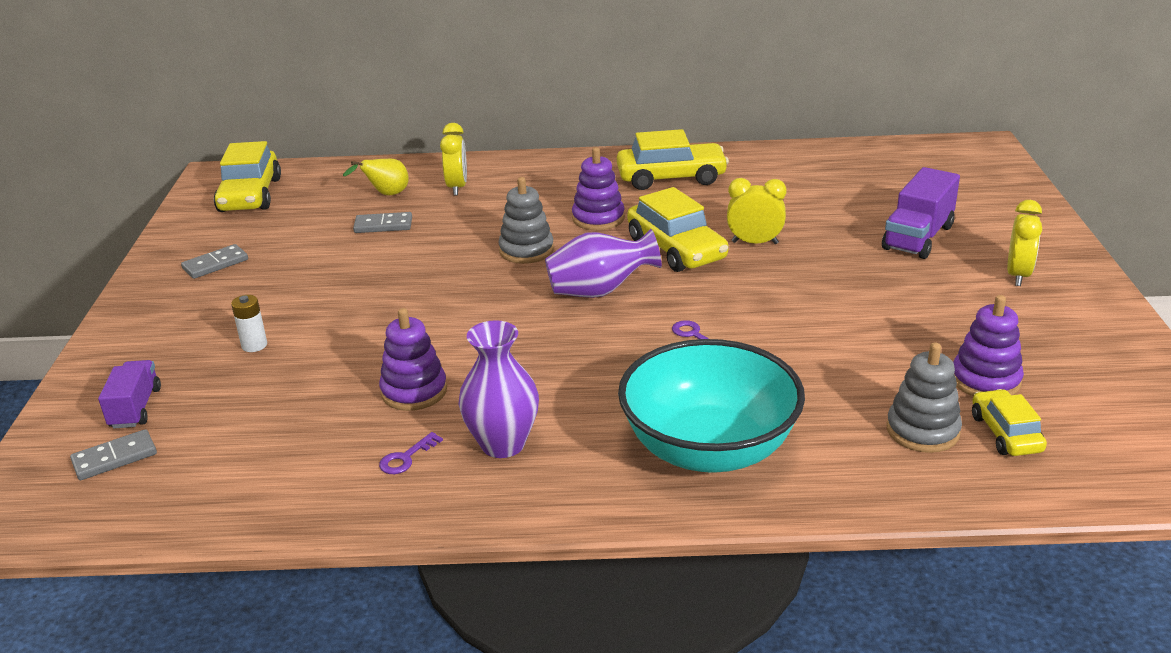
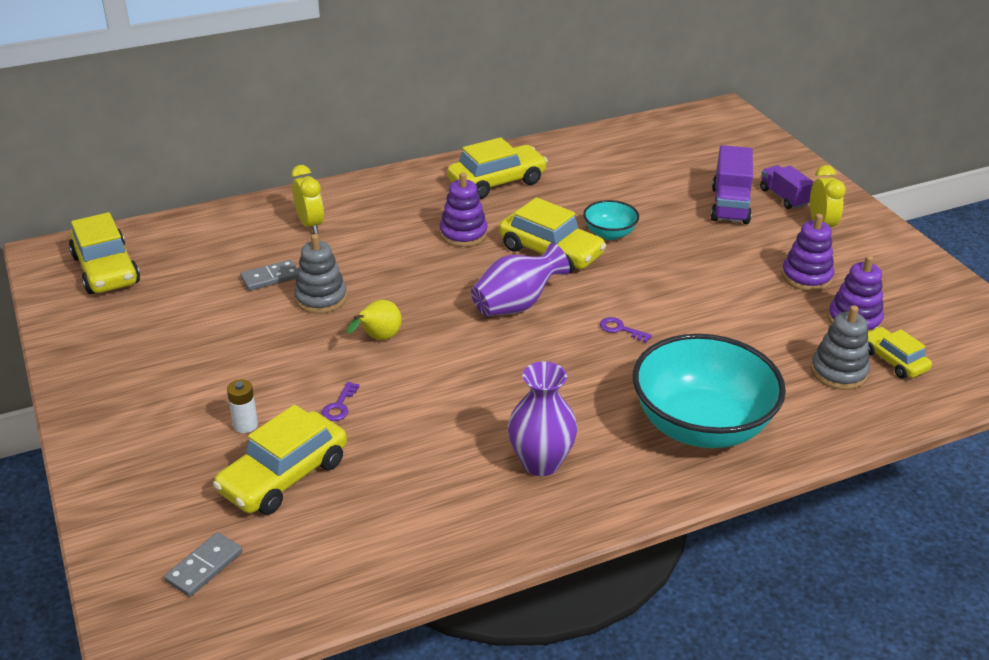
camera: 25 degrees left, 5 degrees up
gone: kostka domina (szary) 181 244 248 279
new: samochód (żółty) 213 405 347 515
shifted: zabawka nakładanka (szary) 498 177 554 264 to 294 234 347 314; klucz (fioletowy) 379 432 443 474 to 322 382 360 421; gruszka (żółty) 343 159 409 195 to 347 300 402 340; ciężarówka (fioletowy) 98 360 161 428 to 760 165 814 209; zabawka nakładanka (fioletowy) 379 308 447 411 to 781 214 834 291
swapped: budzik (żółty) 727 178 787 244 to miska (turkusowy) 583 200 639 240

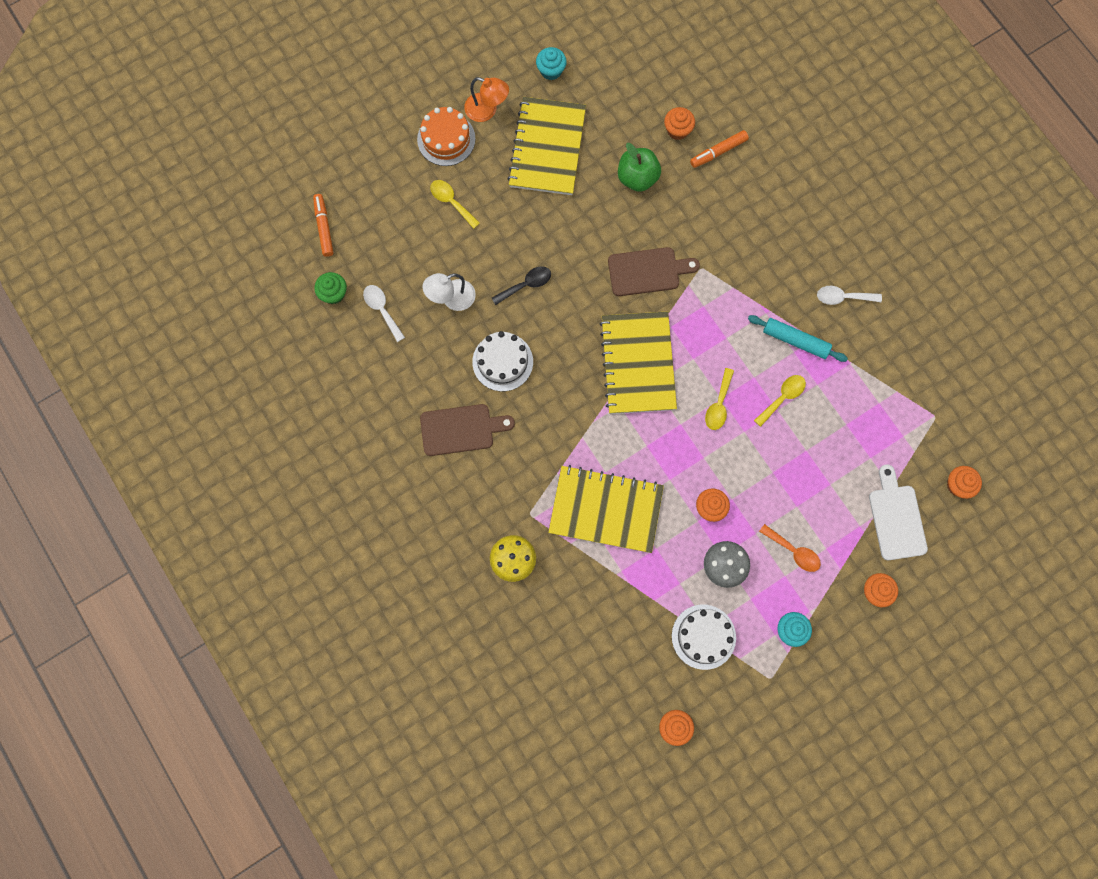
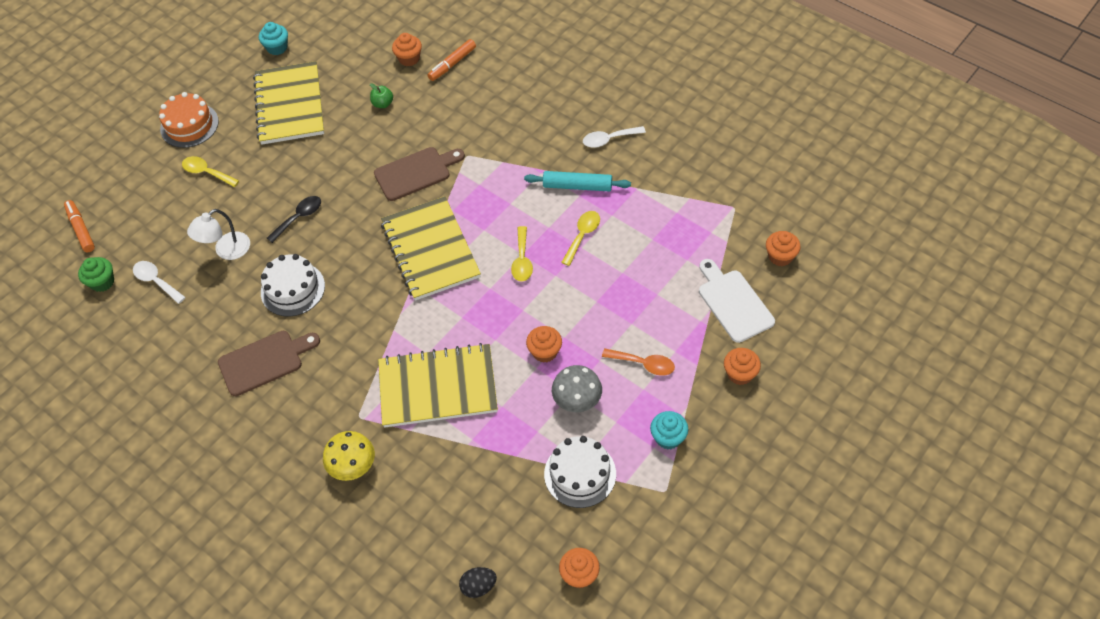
camera: 15 degrees left, 20 degrees down
gone: lampka (pomarańczowy) 464 77 509 122
new: jajko (czarny) 459 567 497 598
scaled: jabłko (zielony) 618 143 661 192 = 370 83 393 108 x0.55

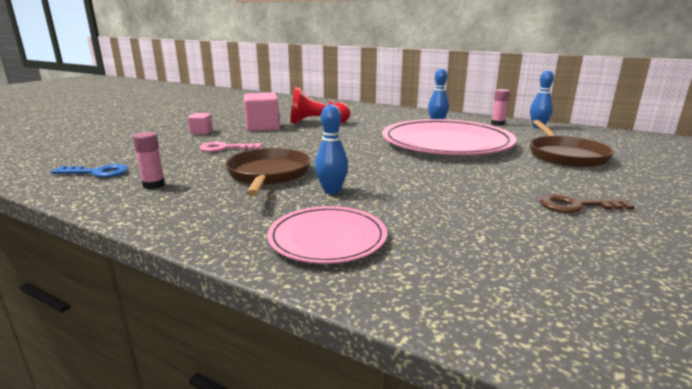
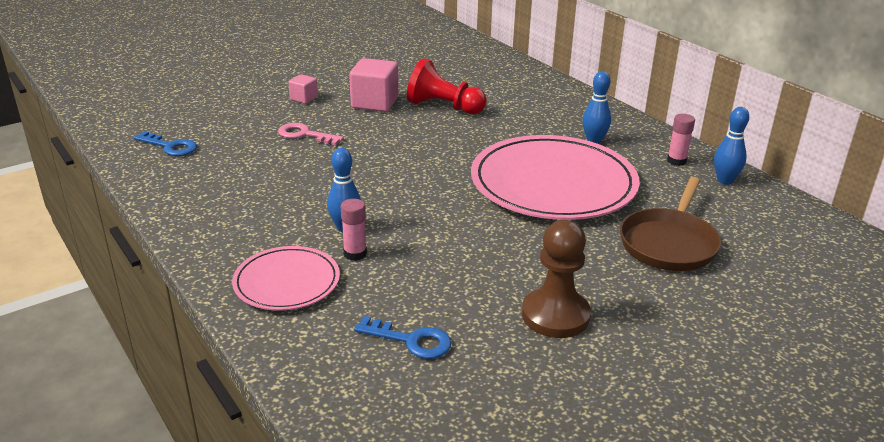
camera: 25 degrees right, 10 degrees up
gone: patelnia (brązowy) 225 148 311 196
new: klucz (niebieski) 354 316 451 359
shifted: klej w sztyfcie (różowy) 133 132 165 189 to 341 199 367 261
swapped: klucz (brązowy) 540 194 635 213 to pionek (brązowy) 522 220 591 338

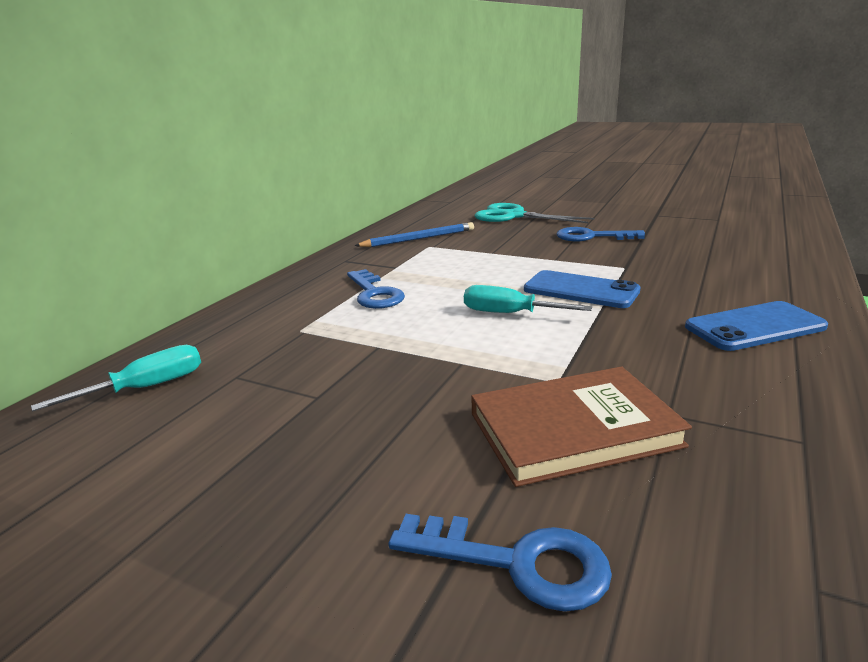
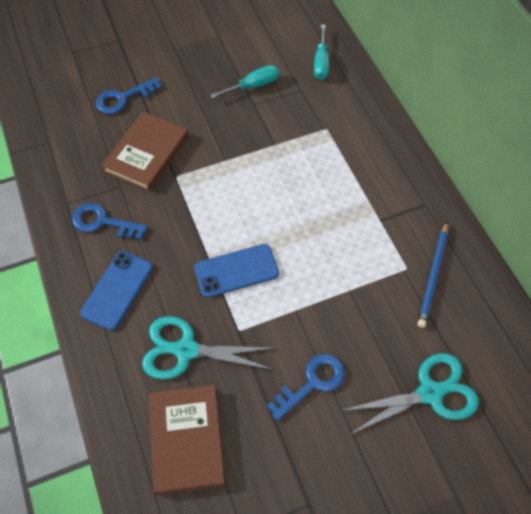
camera: 130 degrees right, 35 degrees up
new: nożyczki (turkusowy) 142 316 277 380; książka (brązowy) 149 385 225 495
shifted: klucz (niebieski) 347 269 405 309 to 72 203 148 240; śrubokręt (turkusowy) 464 285 592 313 to 210 65 279 99

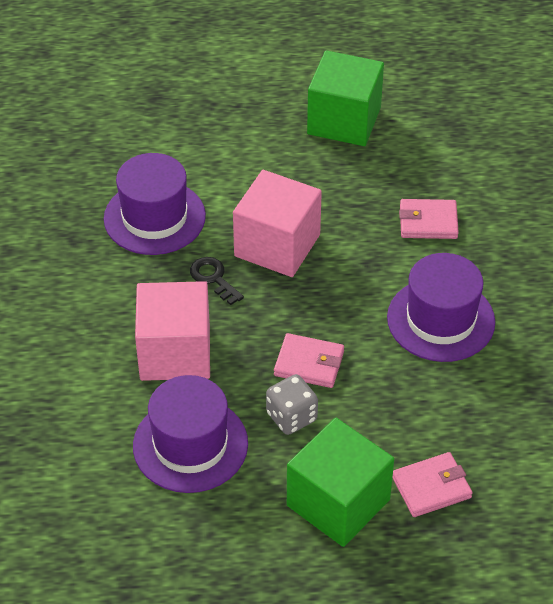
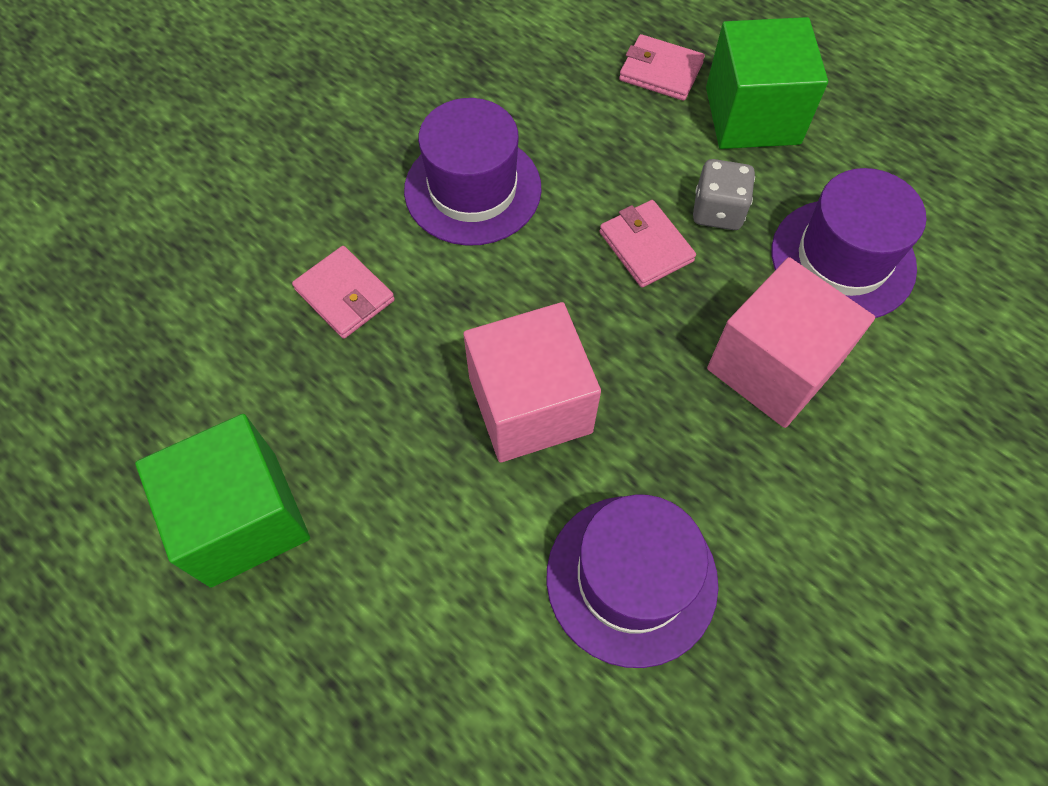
camera: 135 degrees left, 15 degrees up
gone: klucz (czarny) 190 257 244 305

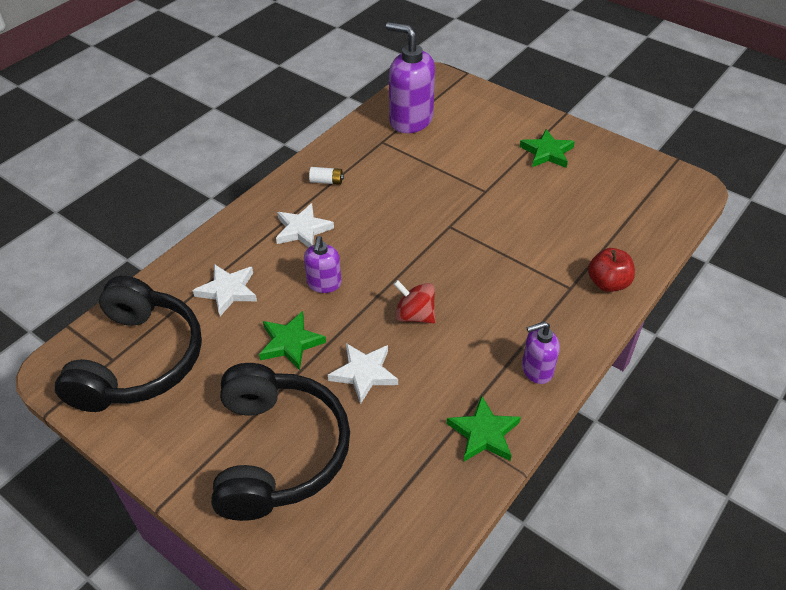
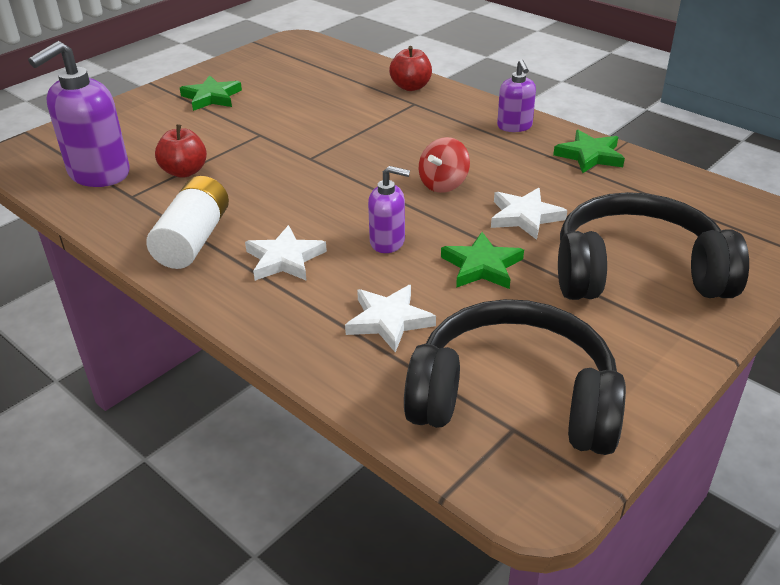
camera: 85 degrees left, 10 degrees down
new: jabłko (czerwony) 155 124 207 178
scaled: bateria (biały) 309 167 344 185 = 146 176 229 269 x2.19

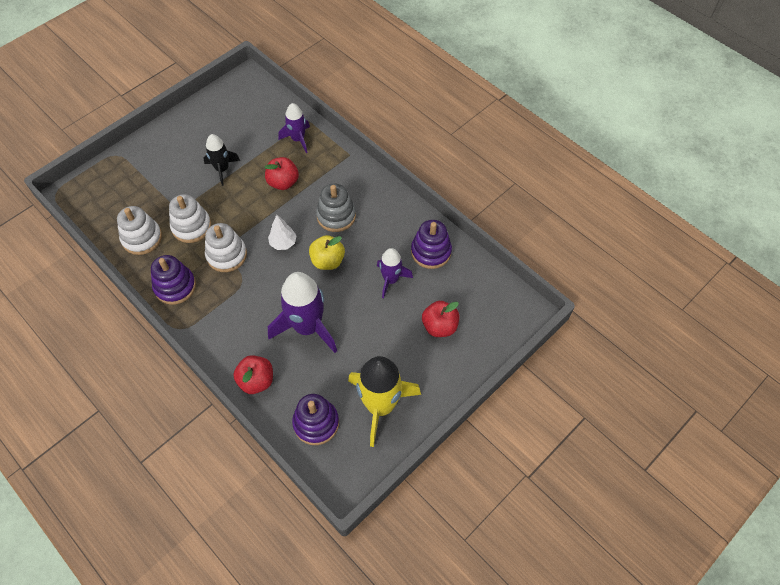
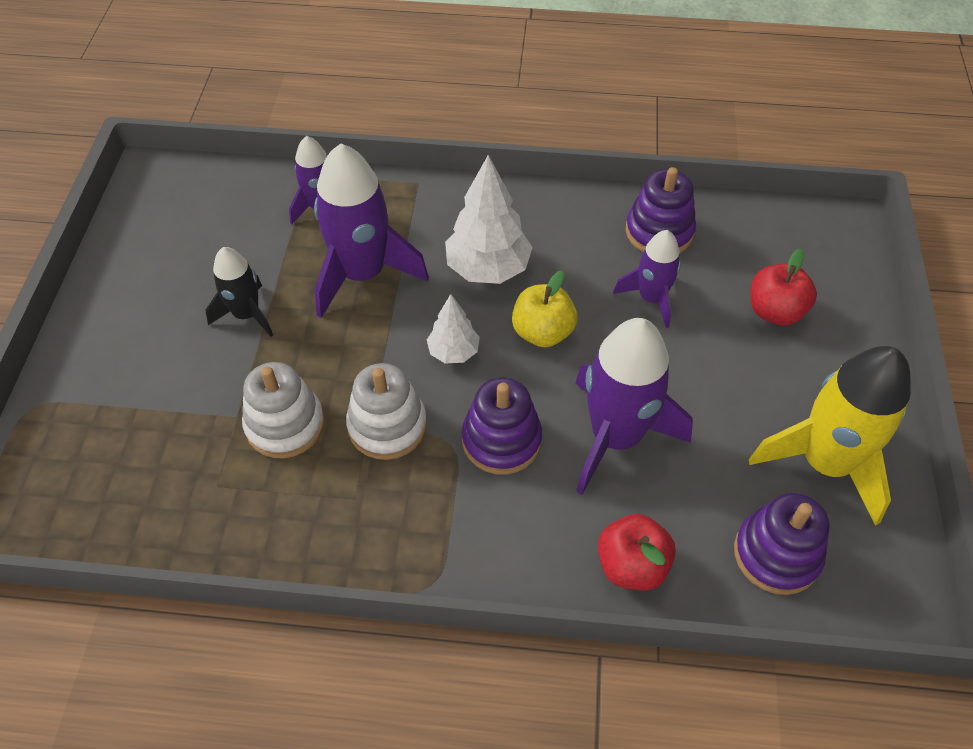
camera: 40 degrees left, 5 degrees down
gone: zabawka nakładanka (biały) 117 206 162 255
shifted: zabawka nakładanka (fioletowy) 151 255 196 305 to 462 378 542 475
swapped: jabłko (czerwony) 264 157 299 190 to rakieta (fioletowy) 314 143 429 318; zabawka nakładanka (szary) 316 183 356 232 to drzewko (biały) 445 155 533 284

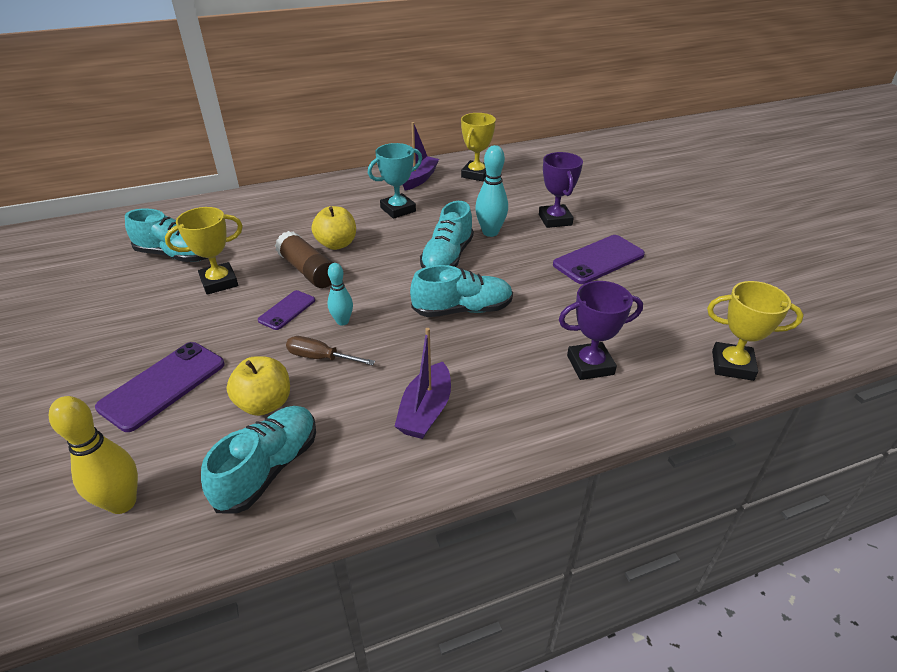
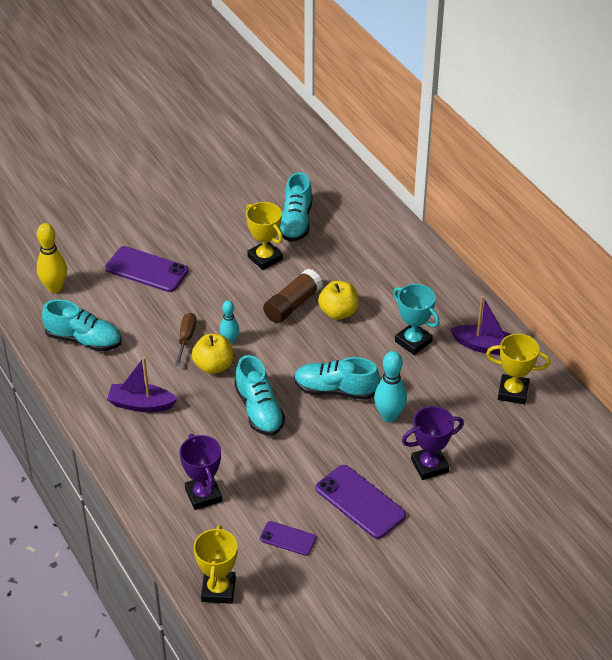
camera: 80 degrees right, 5 degrees up
shifted: jabłko (żółty) 226 356 290 416 to 192 334 233 374; telefon (fioletowy) 258 290 315 330 to 260 521 316 556

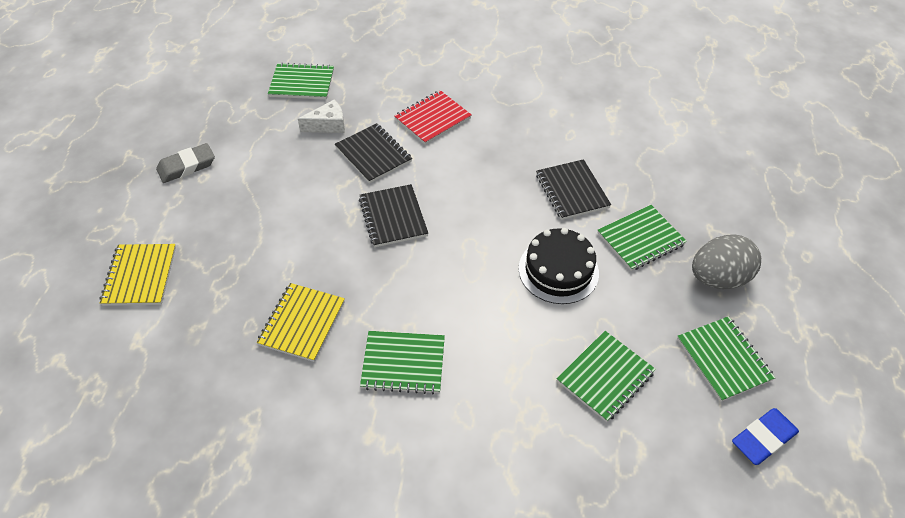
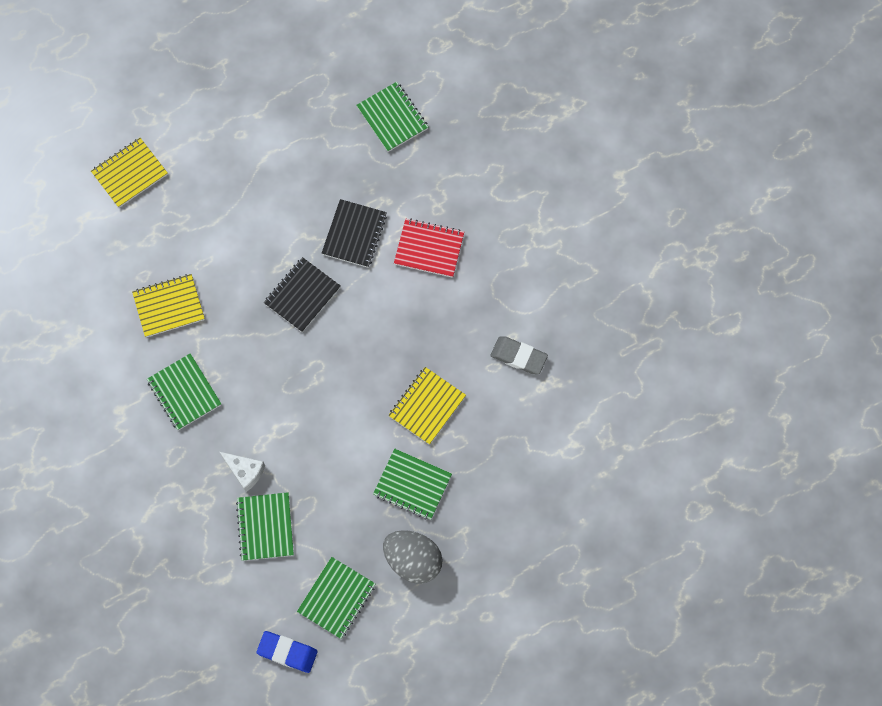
camera: 55 degrees right, 20 degrees up
gone: tort (czarny) 519 228 599 304
shifted: ser (biały) 298 100 345 133 to 220 452 265 492; gumka do mazania (szary) 156 143 215 183 to 490 337 548 374
repainted: zeszyt (czarny) 536 159 611 220 to zeszyt (żółty) 388 367 466 445
rotated: zeszyt (zielony) 556 331 656 422 = 236 492 294 561 75 degrees clockwise

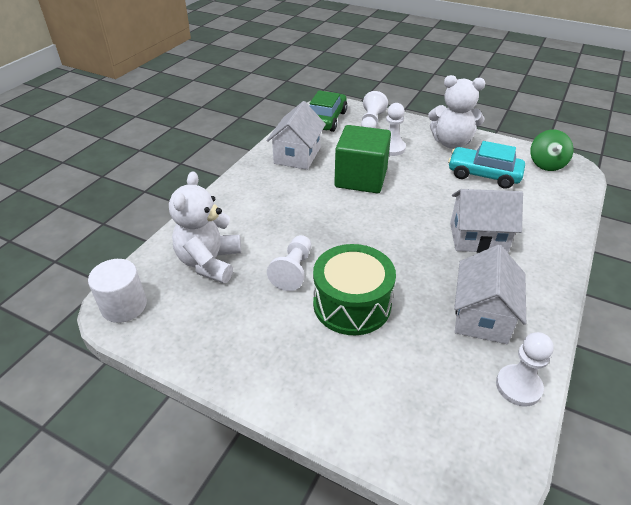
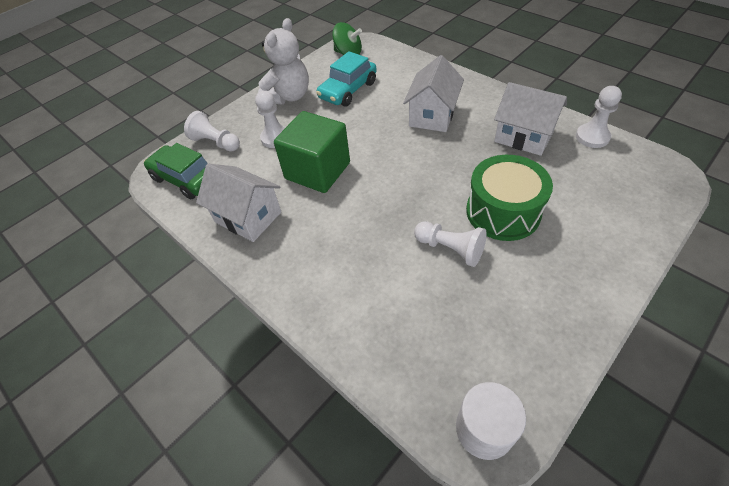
camera: 70 degrees left, 10 degrees up
gone: miś (biały) 169 171 241 283

